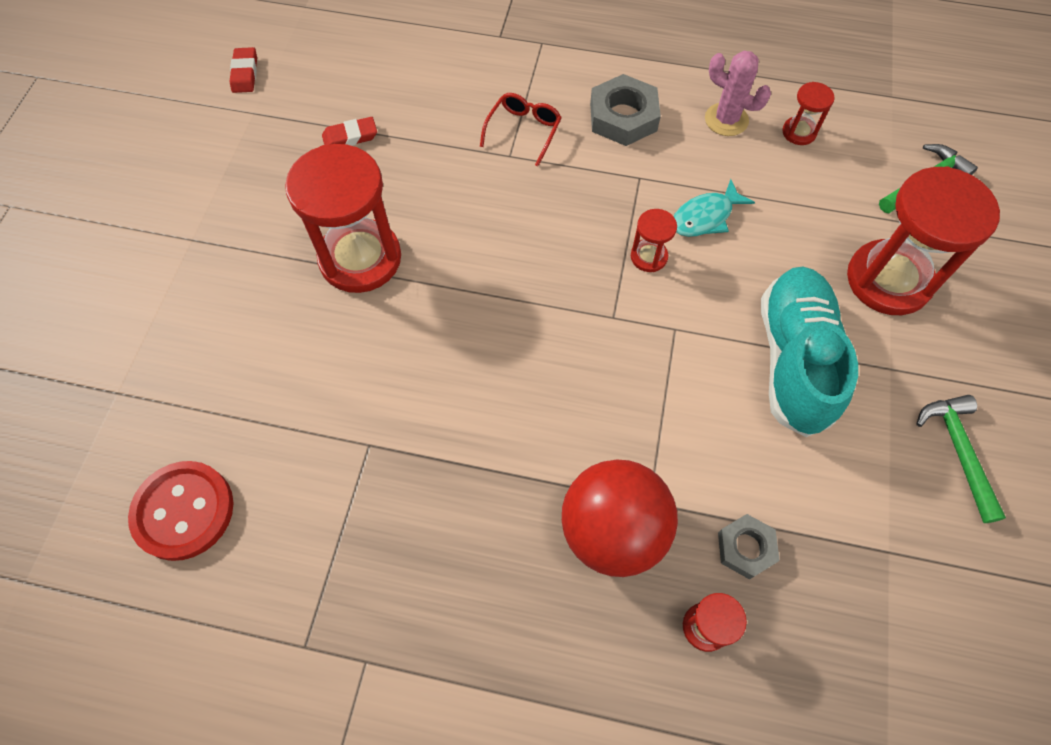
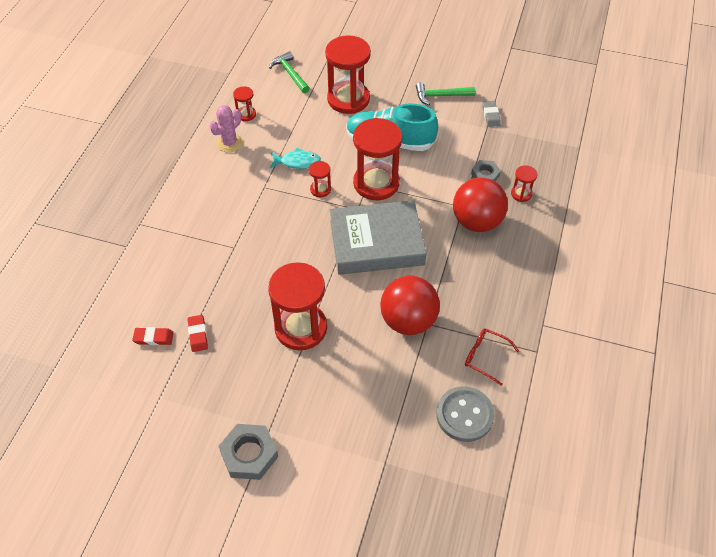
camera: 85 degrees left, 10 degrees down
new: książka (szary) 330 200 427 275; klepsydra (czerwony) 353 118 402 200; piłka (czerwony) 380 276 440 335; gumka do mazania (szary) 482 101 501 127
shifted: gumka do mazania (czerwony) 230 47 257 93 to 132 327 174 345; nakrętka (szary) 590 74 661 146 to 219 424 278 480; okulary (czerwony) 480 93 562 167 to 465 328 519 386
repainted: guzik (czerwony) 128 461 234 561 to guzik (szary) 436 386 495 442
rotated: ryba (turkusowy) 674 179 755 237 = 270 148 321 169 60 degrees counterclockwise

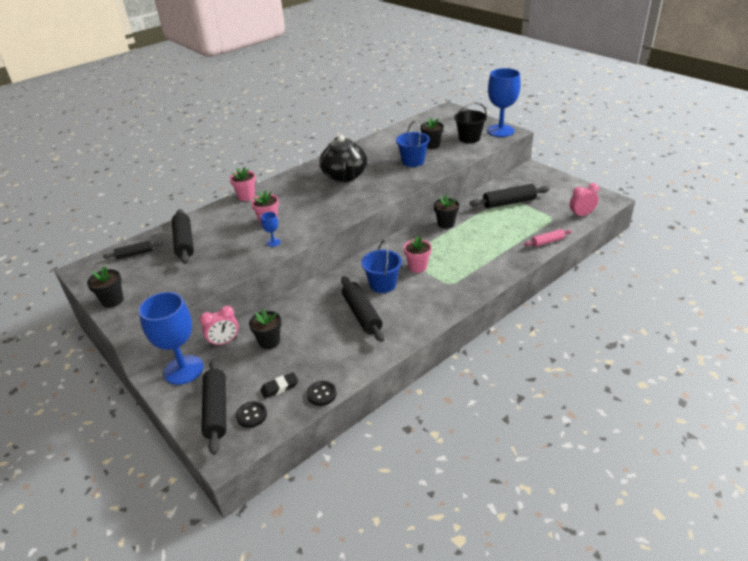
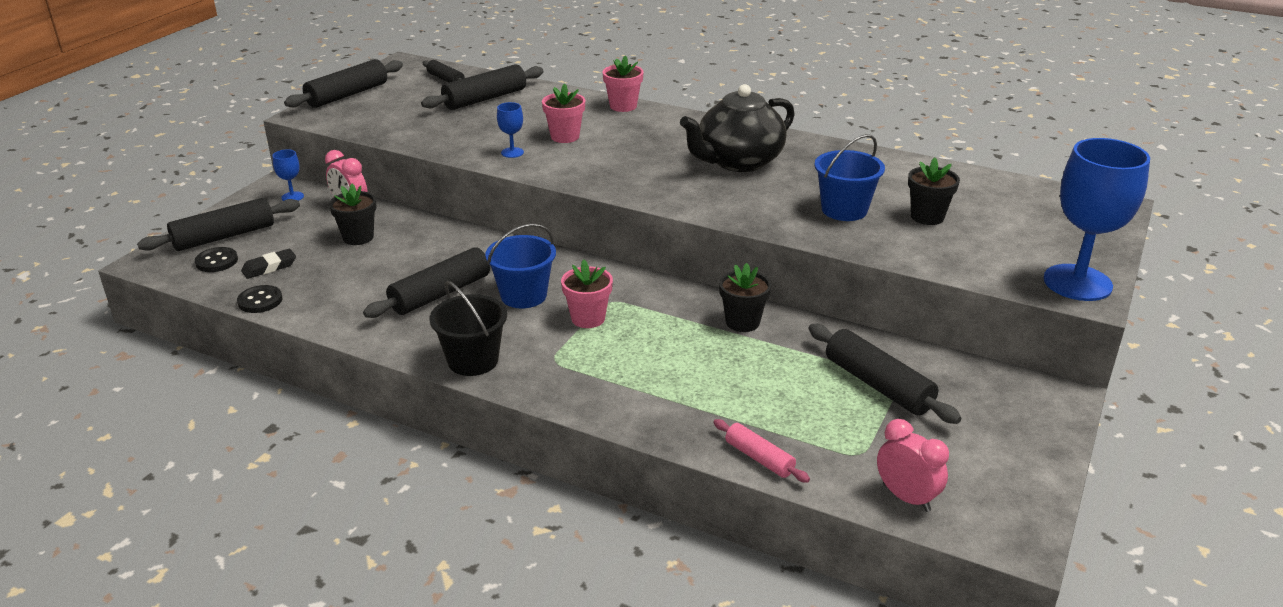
camera: 65 degrees right, 5 degrees down
shifted: wiadro (czarny) 454 103 487 143 to 429 281 507 376
swapped: doniczka (czarny) 87 267 123 308 to wałek do ciasta (czarny) 284 59 403 108
rotated: gumka do mazania (czarny) 260 372 298 399 = 241 249 296 279 75 degrees counterclockwise
scaled: kielich (niebieski) 139 292 204 385 = 272 149 304 201 x0.42

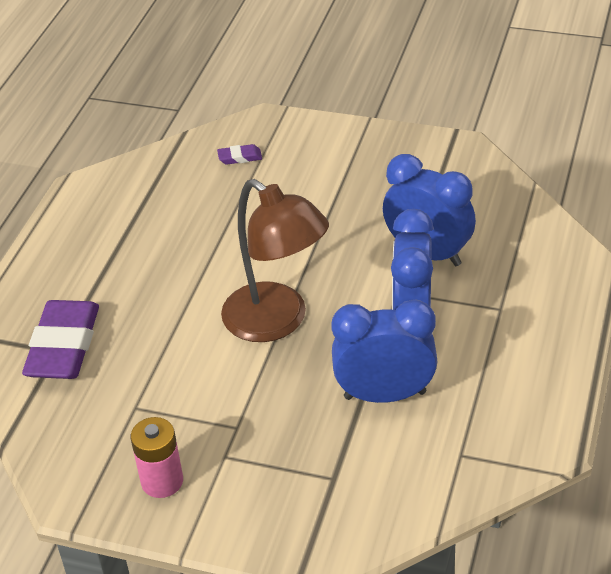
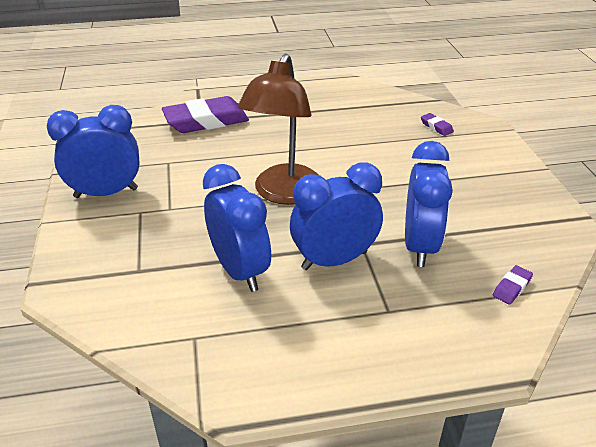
camera: 60 degrees right, 5 degrees down
new: gumka do mazania (fioletowy) 493 265 533 305
swapped: bateria (różowy) 131 417 183 498 to budzik (niebieski) 47 105 140 198

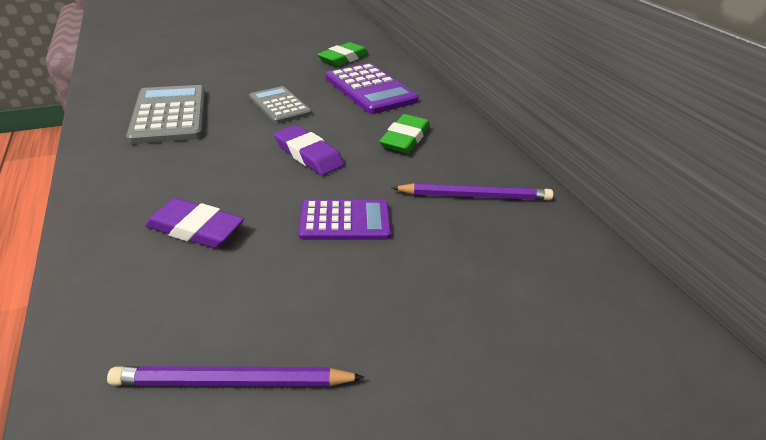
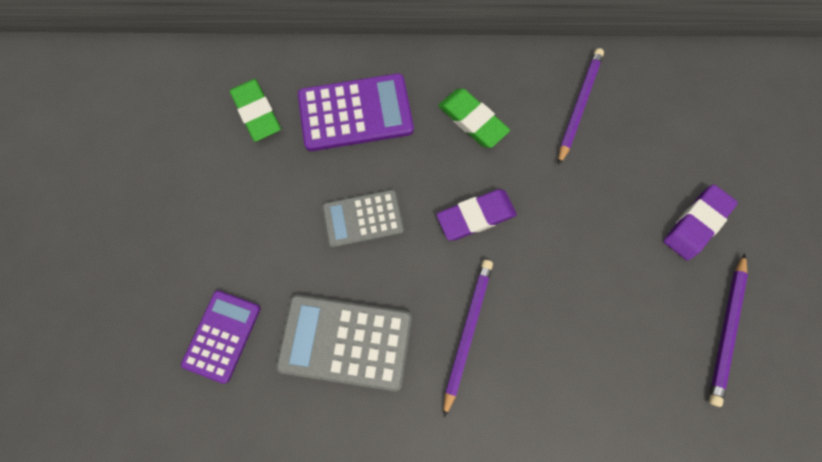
camera: 65 degrees left, 35 degrees up
new: ołówek (fioletowy) 444 260 493 418
shifted: kalkulator (fioletowy) 298 200 391 240 to 181 291 261 384; gumka do mazania (fioletowy) 145 198 244 248 to 663 184 738 260

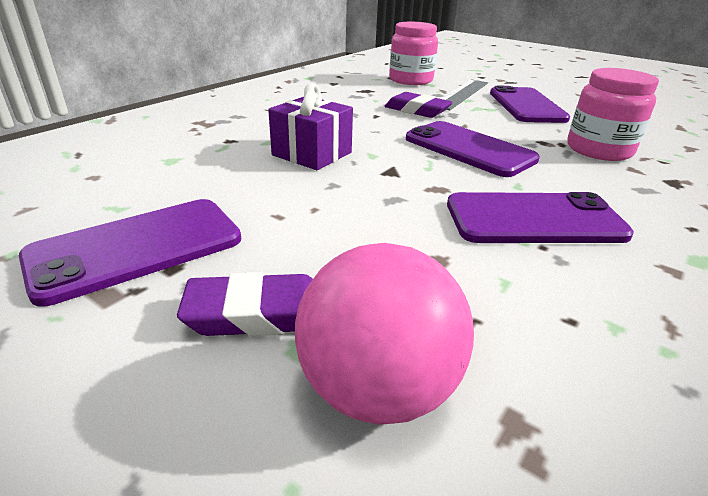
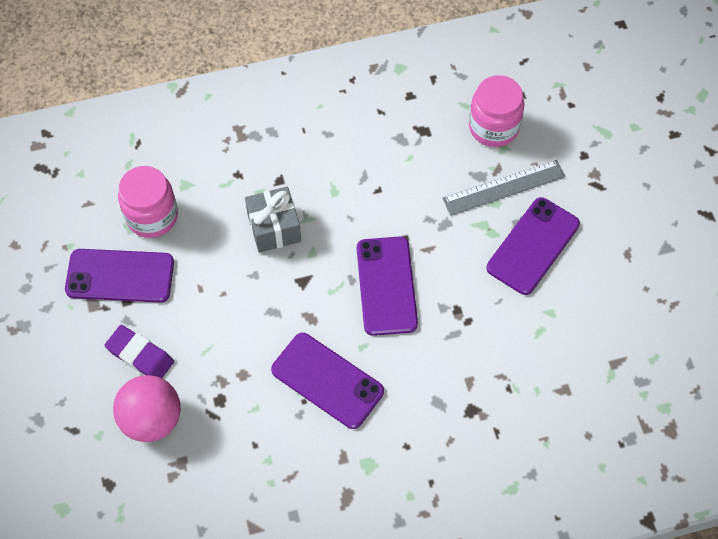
camera: 40 degrees right, 30 degrees up
gone: gumka do mazania (fioletowy) 384 92 453 118
shifted: słoik (różowy) 567 68 659 161 to 118 166 178 238
repainted: prezent (fioletowy) 268 83 353 170 to prezent (szary) 245 186 301 253

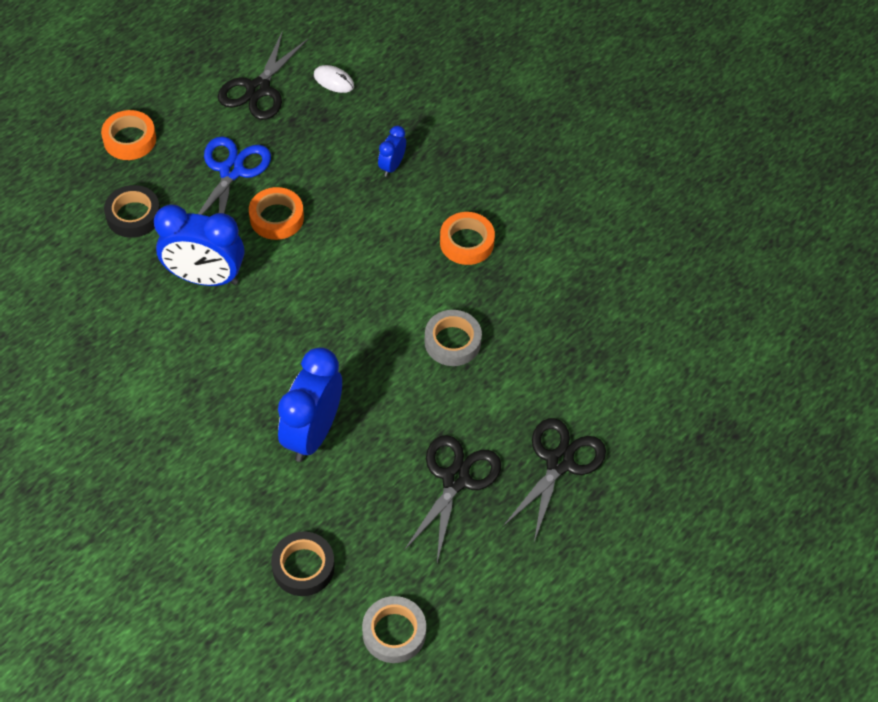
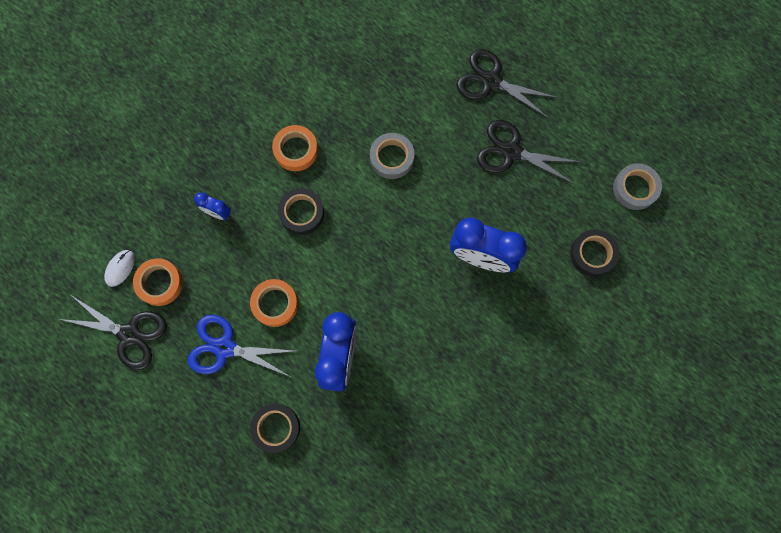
camera: 90 degrees left, 20 degrees up
new: taśma klejąca (czarny) 278 188 324 235
shifted: taśma klejąca (pomarańczowy) 101 110 156 160 to 133 258 183 306

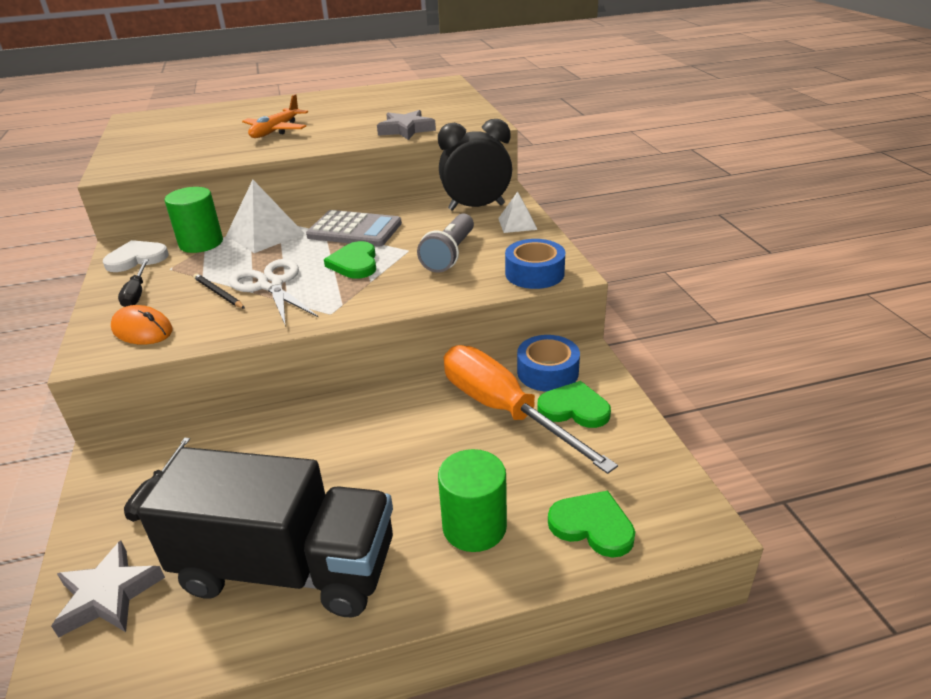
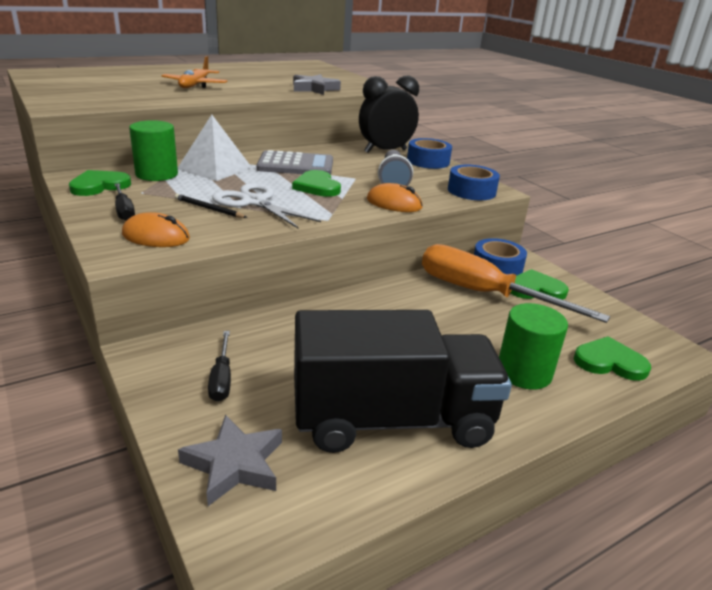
camera: 20 degrees left, 5 degrees down
new: myszka (pomarańczowy) 367 183 423 212
swapped: piramida (biały) 498 191 538 233 to taśma klejąca (niebieski) 407 138 452 169
repainted: serce (biały) 103 240 169 272 to serce (zielony) 69 170 131 196

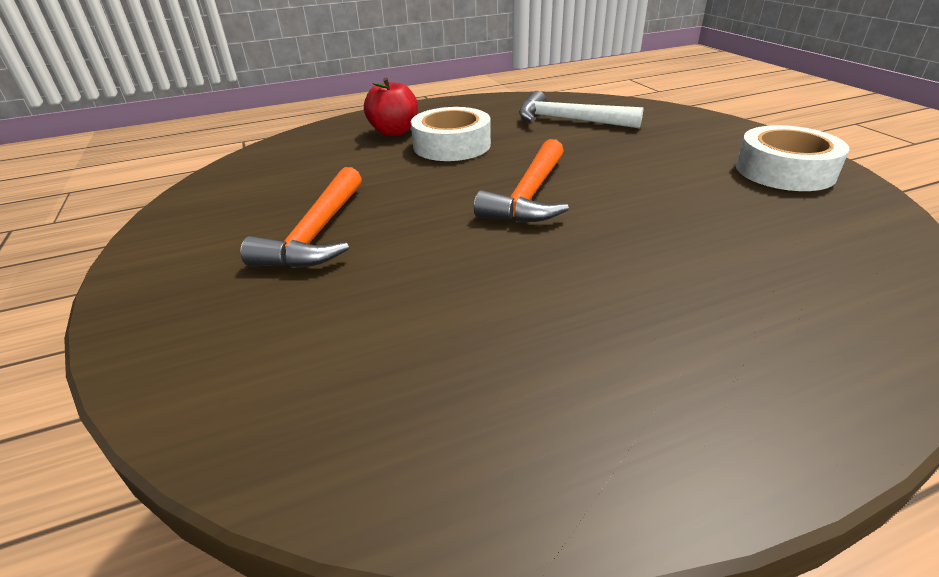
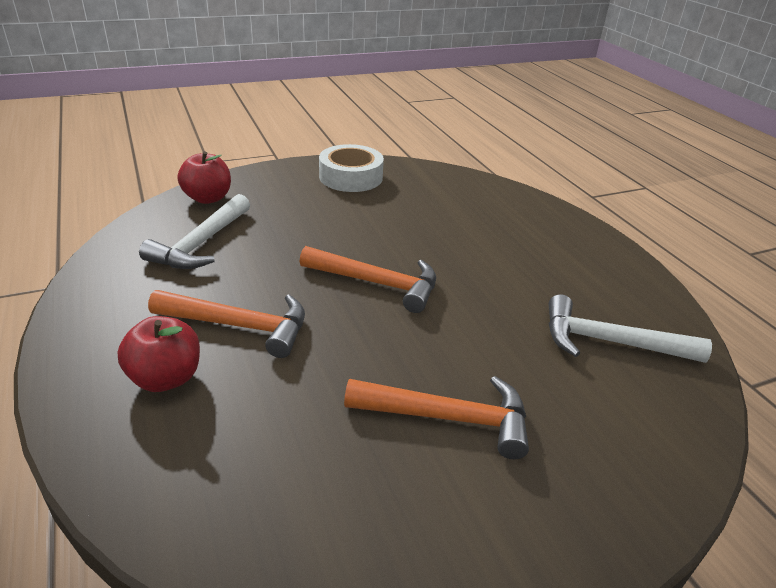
camera: 95 degrees left, 0 degrees up
new: jabłko (czerwony) 178 151 231 204; młotek (biały) 549 294 712 363
swapped: taśma klejąca (biały) 411 107 491 161 to młotek (pomarańczowy) 148 290 305 358

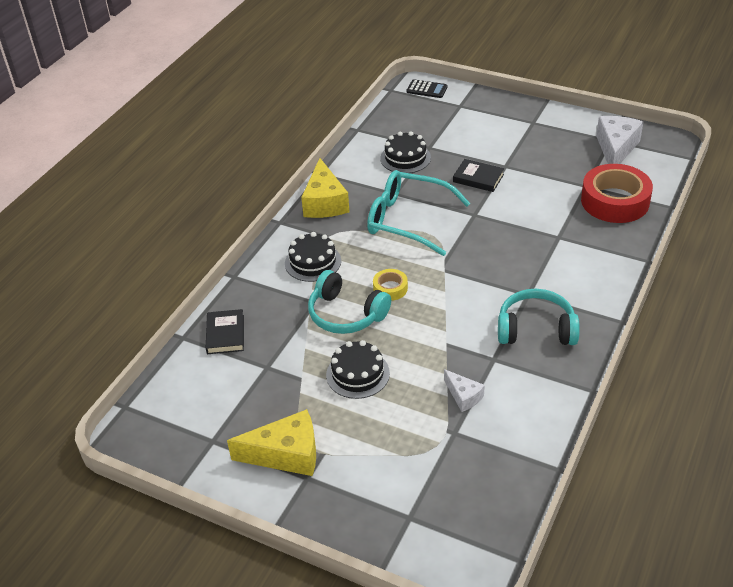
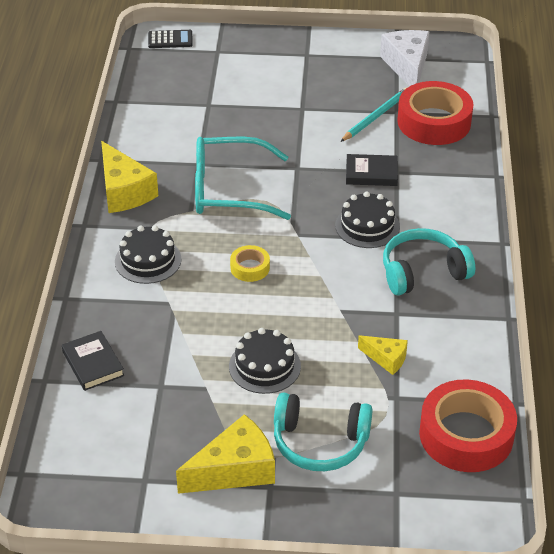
camera: 25 degrees left, 0 degrees up
new: ołówek (turkusowy) 340 87 407 142; taśma klejąca (czerwony) 419 379 517 472
shifted: słuchawki (turkusowy) 308 270 391 334 to 274 393 372 471; tort (czarny) 380 131 431 173 to 335 191 400 248; książka (czarny) 453 159 505 192 to 346 154 398 186
repainted: ser (biały) 444 369 485 412 to ser (żółty) 358 335 408 375

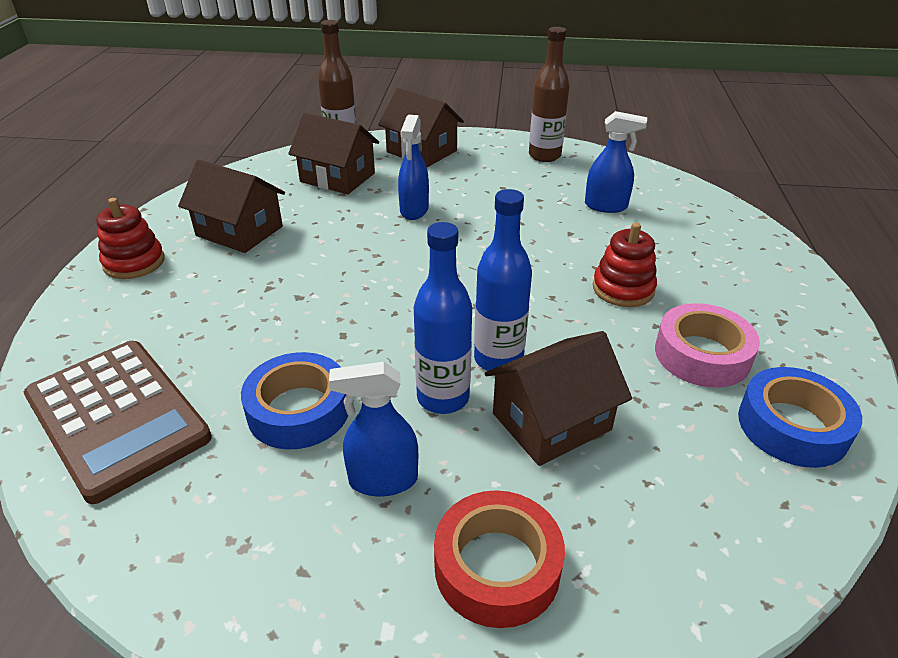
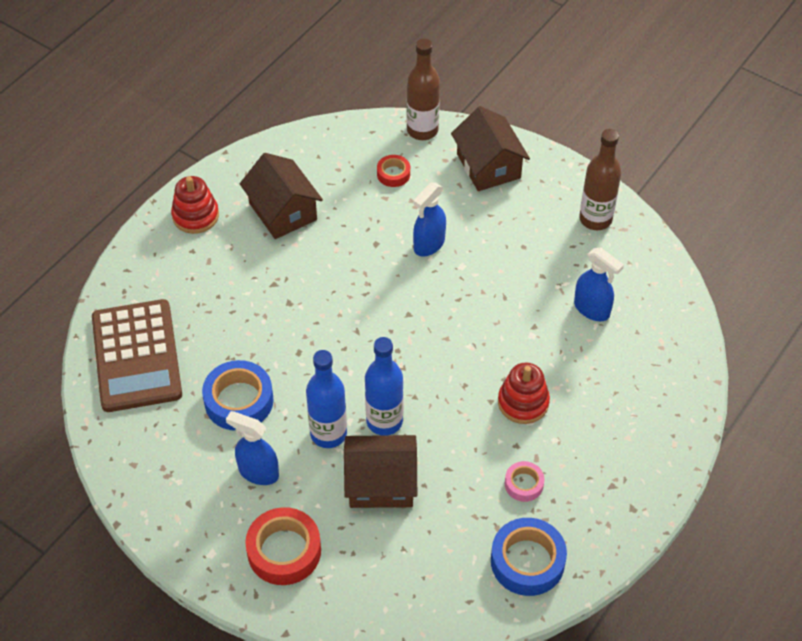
camera: 30 degrees right, 15 degrees up
swapped: domek (brązowy) 288 113 379 194 to taśma klejąca (czerwony) 377 155 410 187
scaled: taśma klejąca (różowy) 655 303 760 388 = 505 461 545 502 x0.54

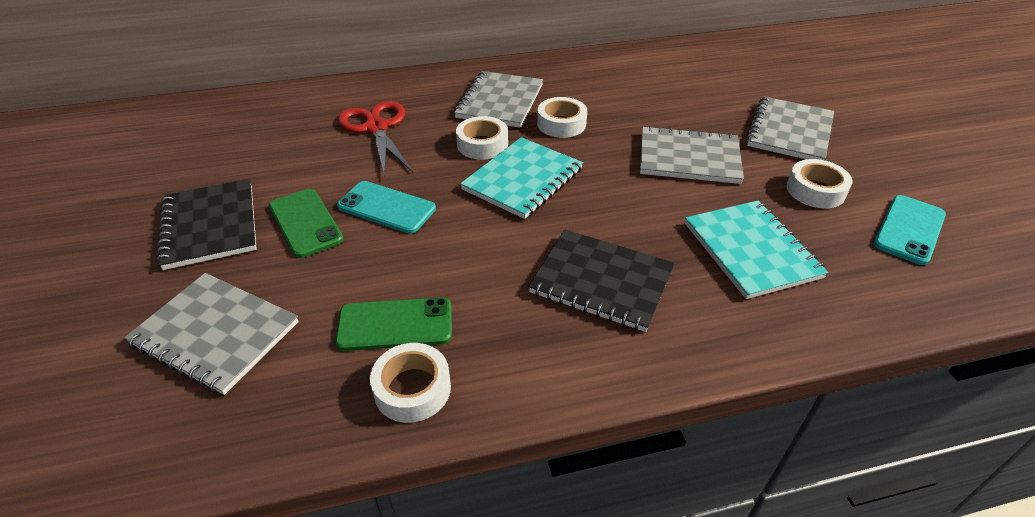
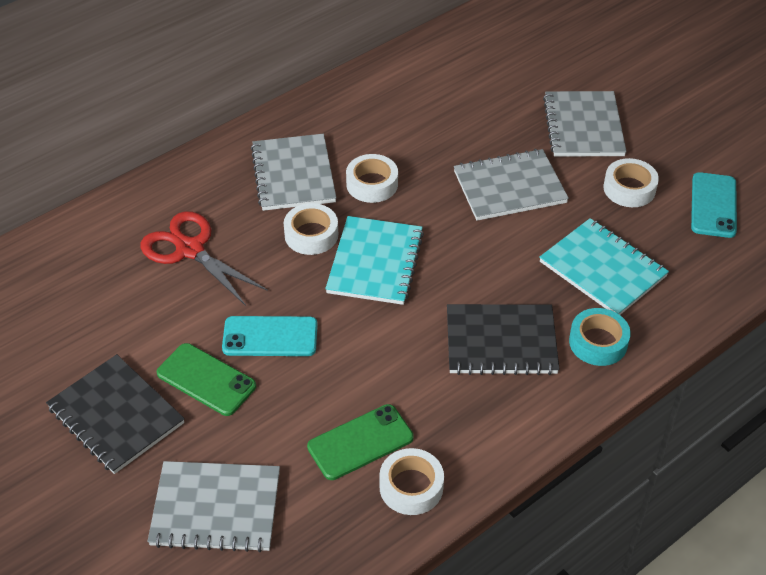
camera: 25 degrees left, 5 degrees up
new: taśma klejąca (turkusowy) 569 308 631 366

